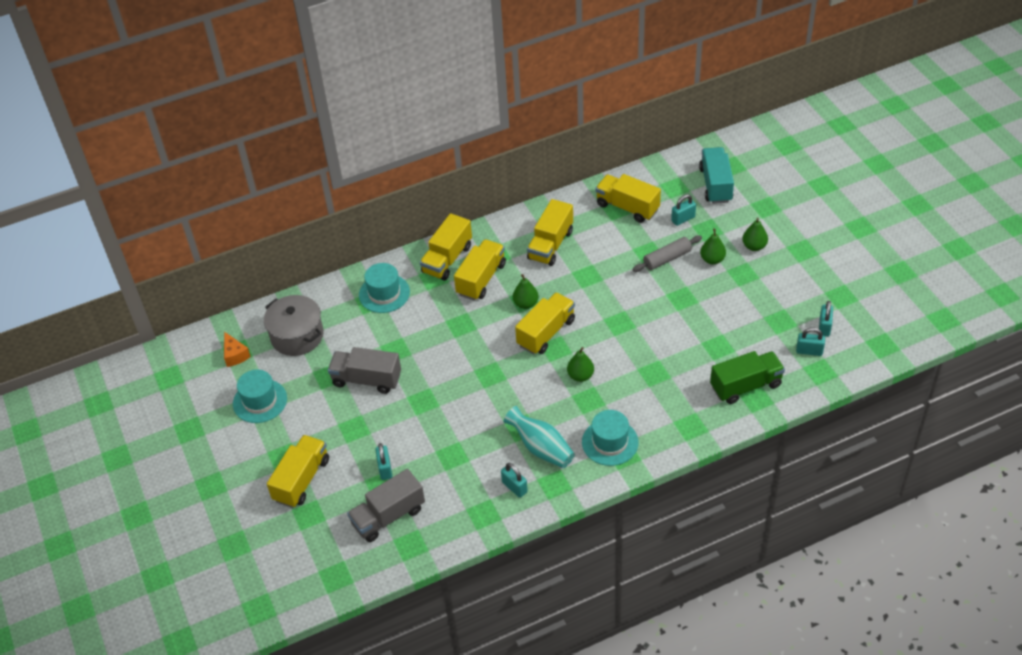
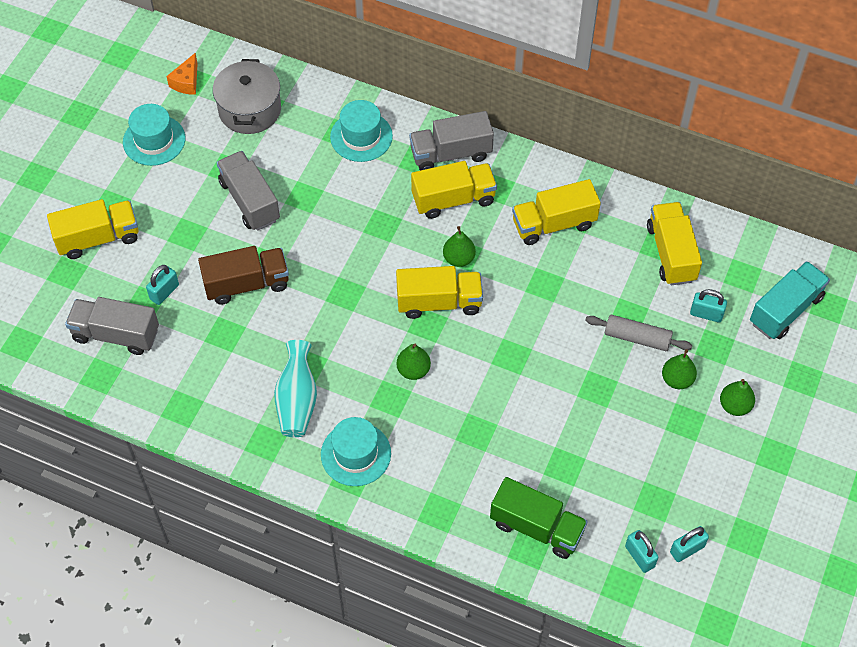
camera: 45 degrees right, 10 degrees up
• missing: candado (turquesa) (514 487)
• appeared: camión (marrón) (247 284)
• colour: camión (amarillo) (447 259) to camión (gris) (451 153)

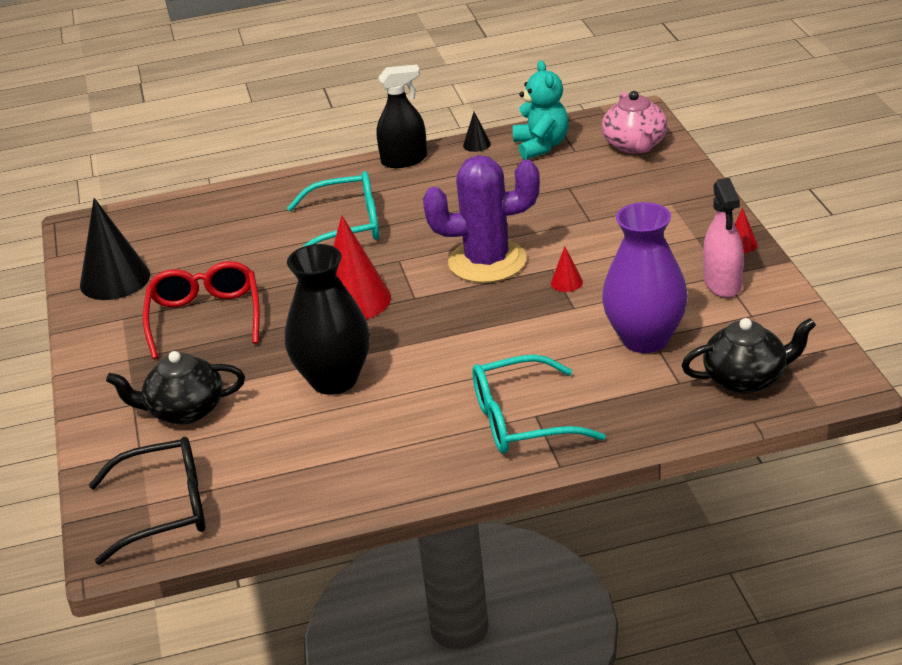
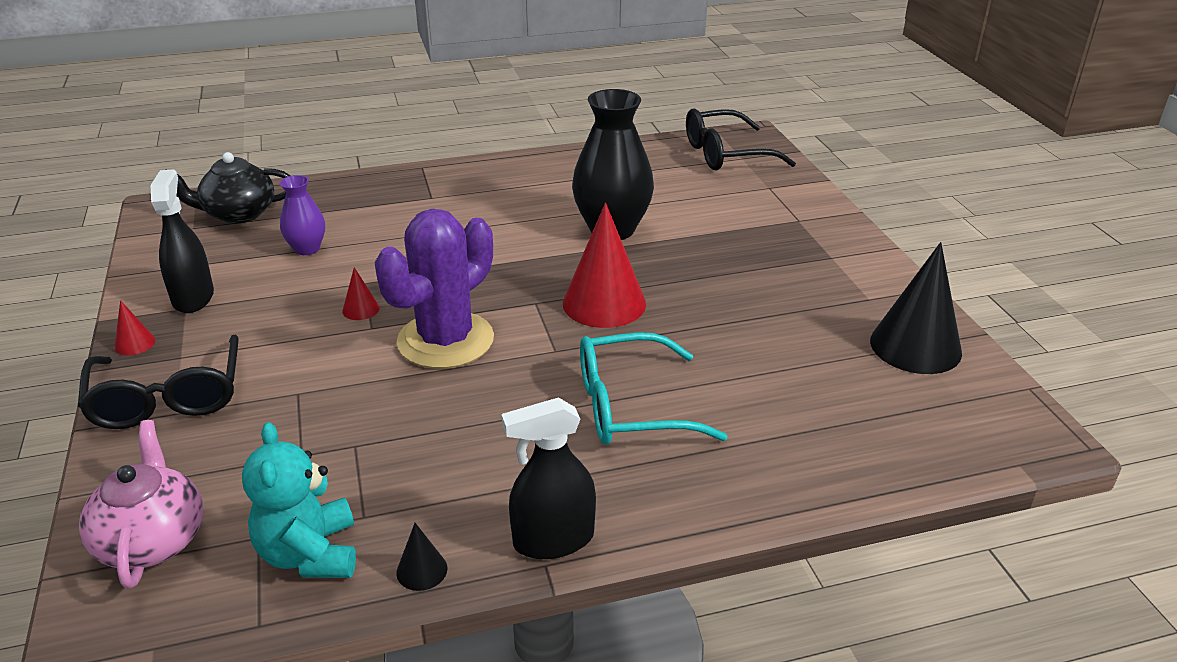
camera: 175 degrees right, 0 degrees up
• missing: tetera (negro) (184 411)
• missing: gafas (rojo) (205 317)
• missing: gafas (turquesa) (522 420)
• appeared: gafas (negro) (168 397)
• colour: pulverizador (rosa) (722 284) to pulverizador (negro) (193 297)
• spun: cactus (morado) (487 262) = (445 340) 45 degrees counterclockwise
• size: florero (morado) (645 339) = (307 249) x0.53

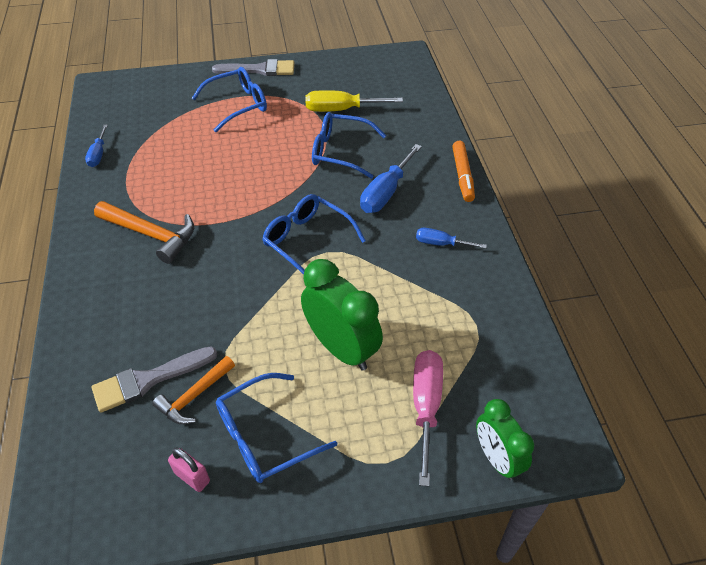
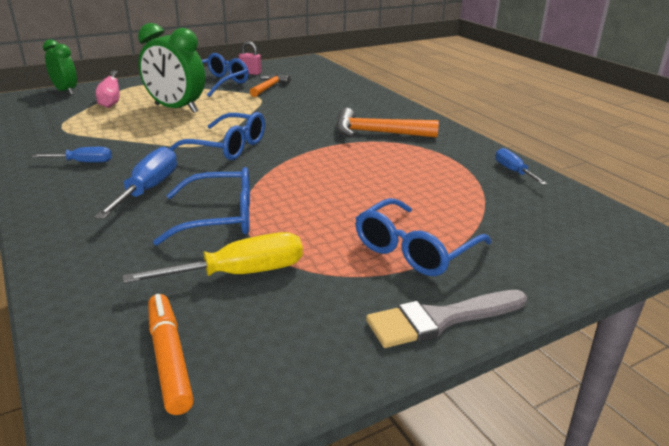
camera: 160 degrees right, 20 degrees down
• missing: pincel (gris) (148 380)
• relocated: rotulador (naranja) (462 176) to (169 358)

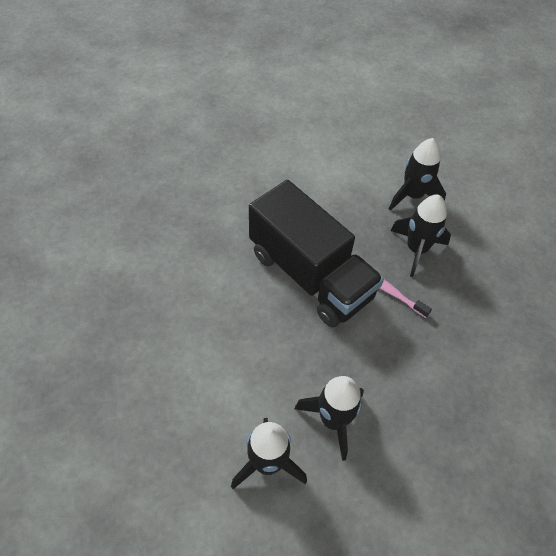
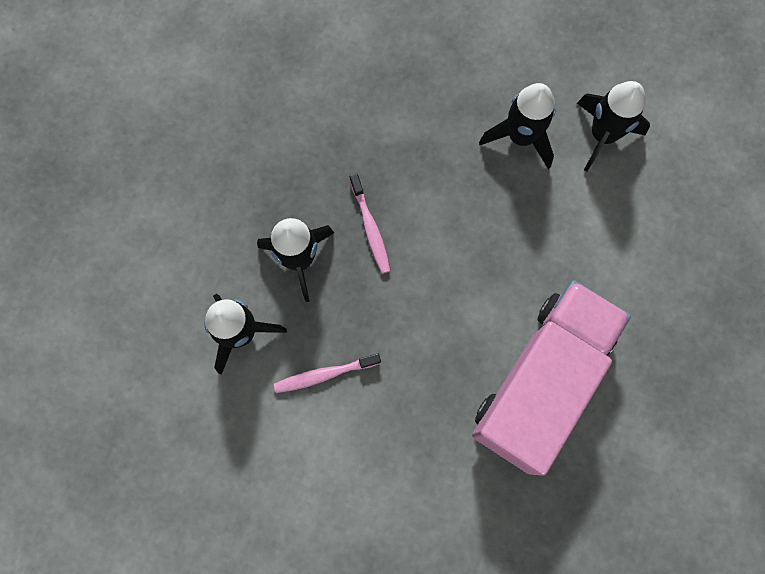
camera: 145 degrees left, 20 degrees up
• missing: camión (negro) (310 275)
• appeared: cepillo de dientes (rosa) (324 374)
• appeared: camión (rosa) (541 381)

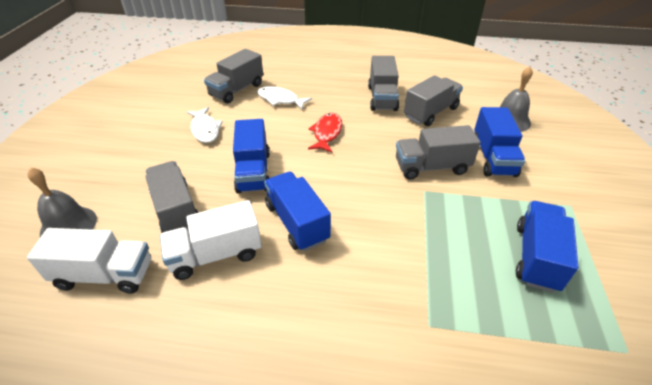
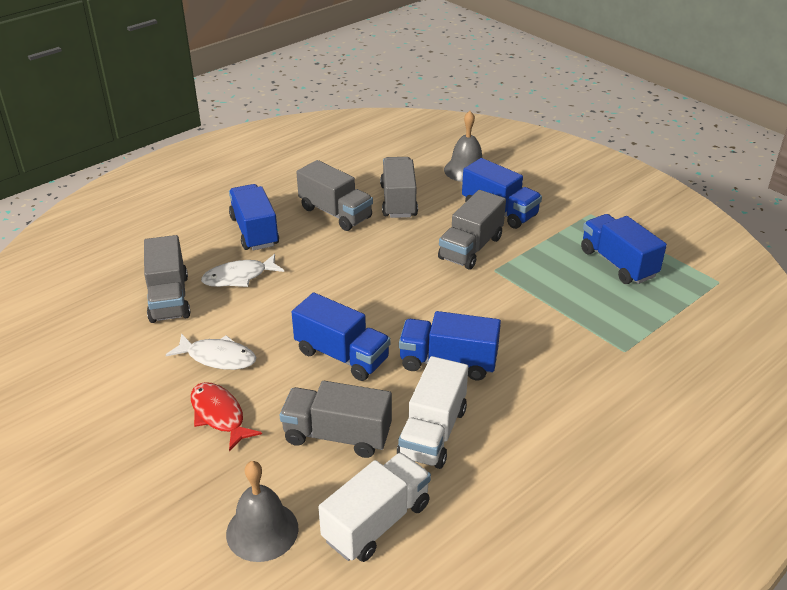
camera: 50 degrees left, 5 degrees down
• appeared: camión (azul) (254 231)
• relocated: pez (rojo) (327 133) to (219 415)

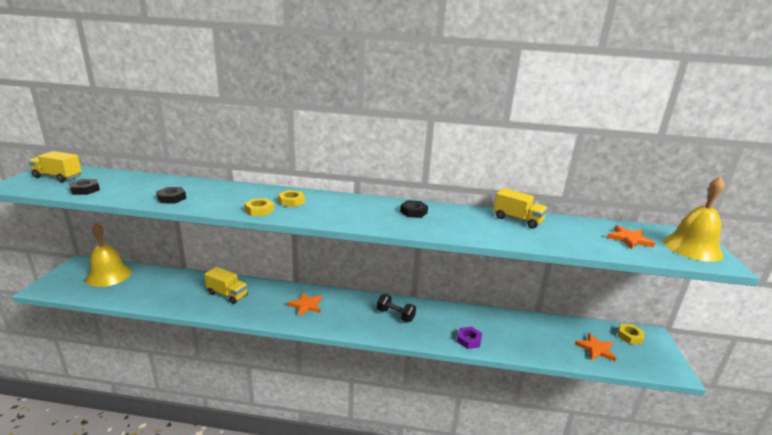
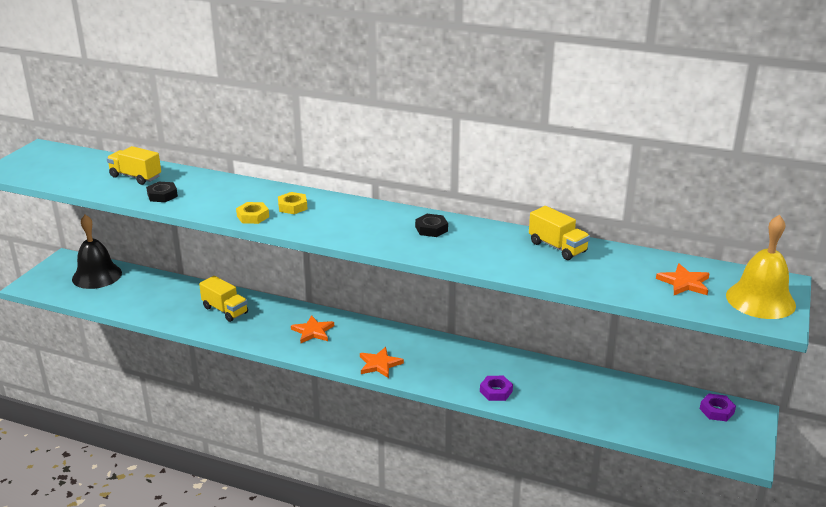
camera: 15 degrees right, 5 degrees up
• missing: tuerca (negro) (85 190)
• missing: mancuerna (negro) (395 315)
• relocated: camión (amarillo) (58 177) to (135 177)
• relocated: estrella (naranja) (596 349) to (379 364)
• colour: campana (amarillo) (108 275) to campana (negro) (97 276)
• colour: tuerca (amarillo) (629 336) to tuerca (morado) (716 410)

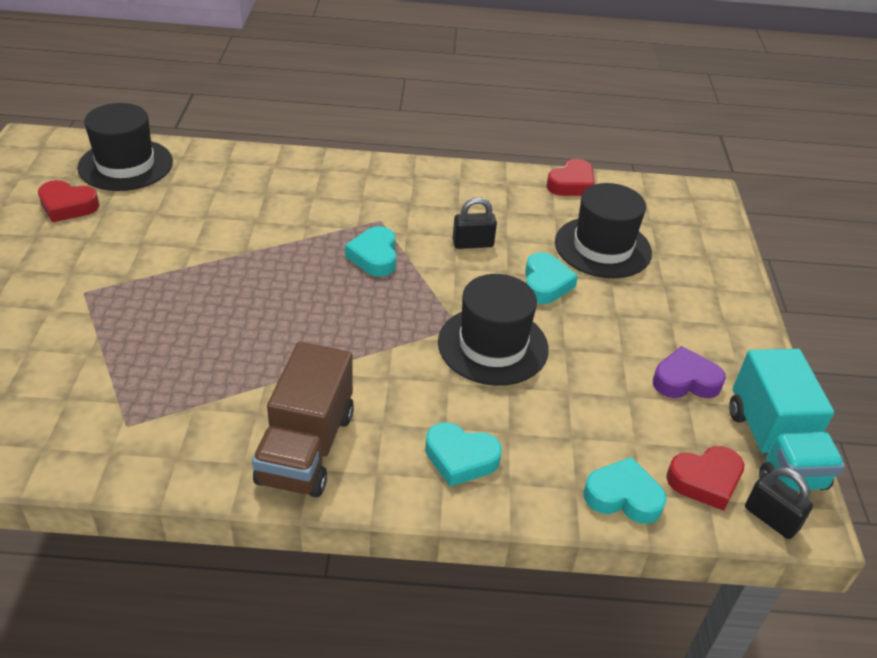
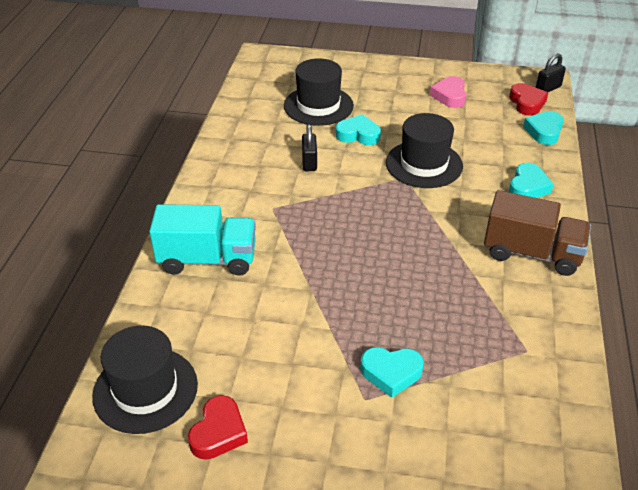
camera: 80 degrees left, 0 degrees up
• missing: corazón (rojo) (571 184)
• relocated: corazón (turquesa) (374 256) to (391 373)
• relocated: camión (turquesa) (774 448) to (207 259)
• colour: corazón (morado) (685 380) to corazón (rosa) (450 96)

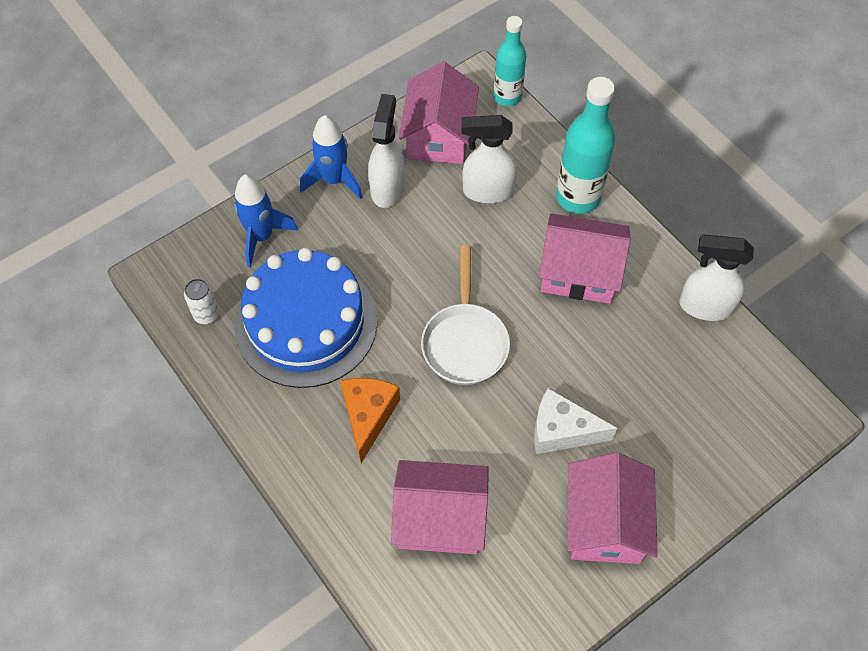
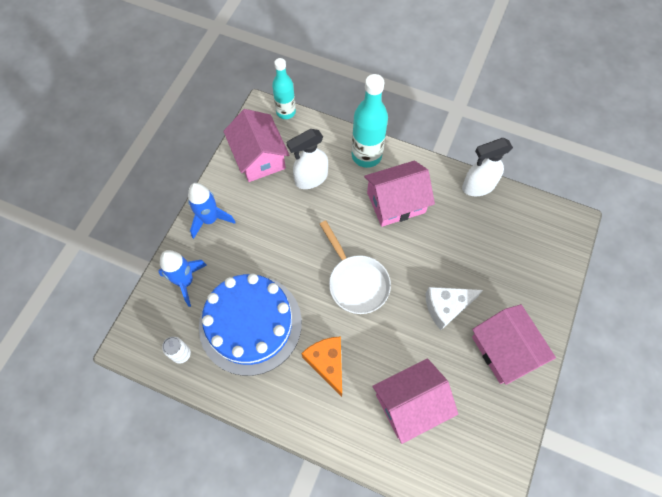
camera: 30 degrees left, 5 degrees up
• missing: pulverizador (blanco) (387 188)

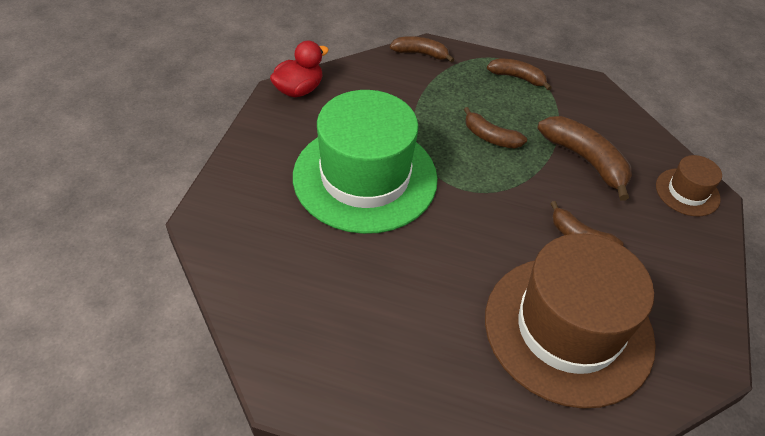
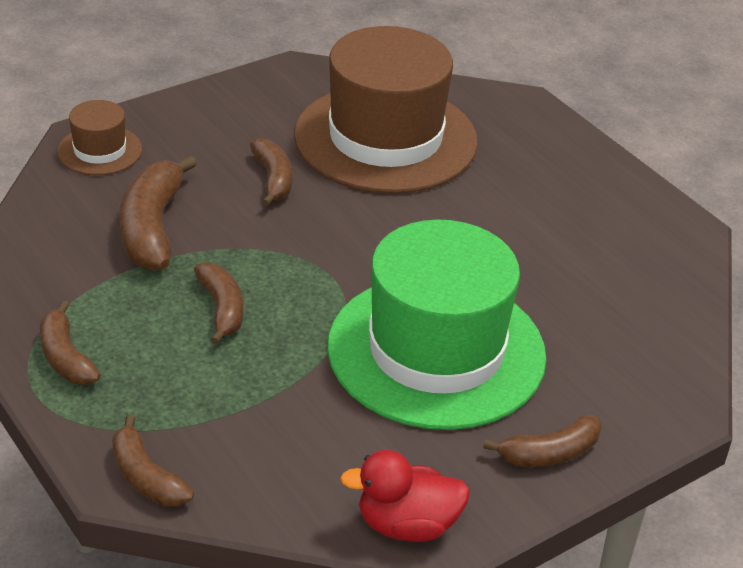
camera: 140 degrees left, 10 degrees down
• appeared: plátano (marrón) (549 453)

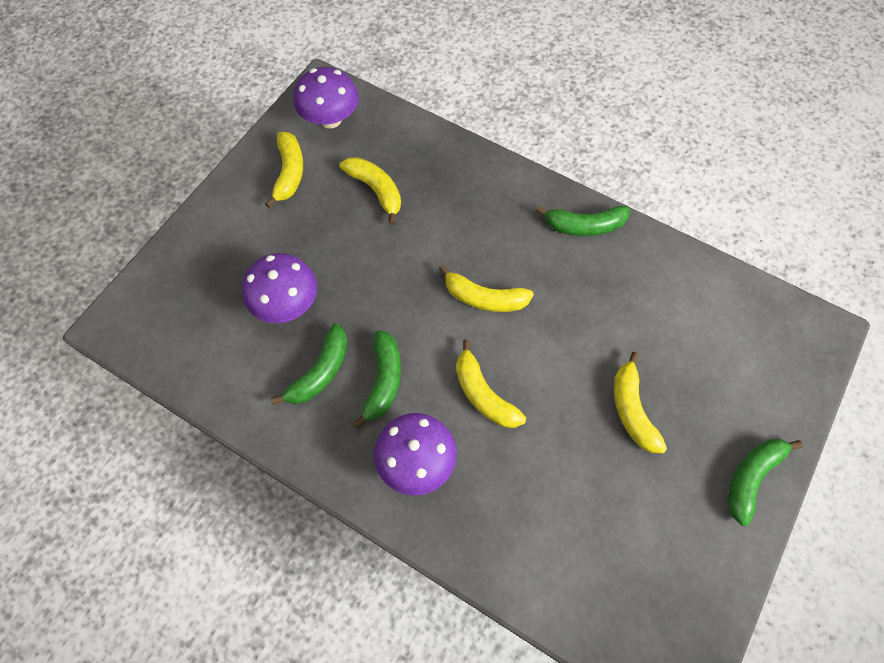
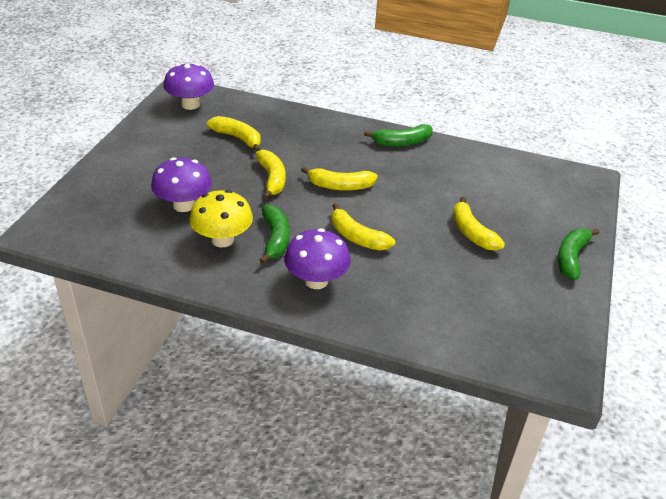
camera: 15 degrees left, 25 degrees down
• relocated: plátano (amarillo) (289 173) to (272 179)
• exchanged: plátano (verde) (320 372) to seta (amarillo) (222 240)

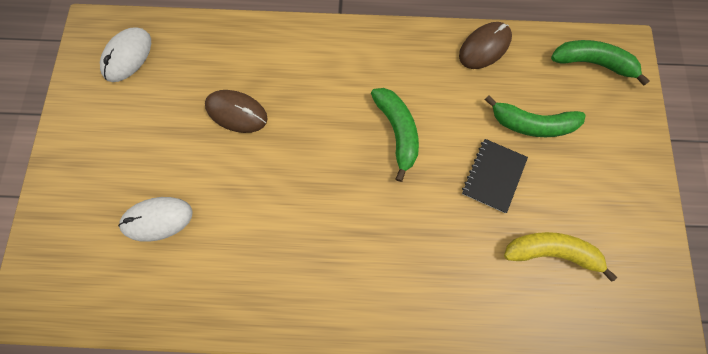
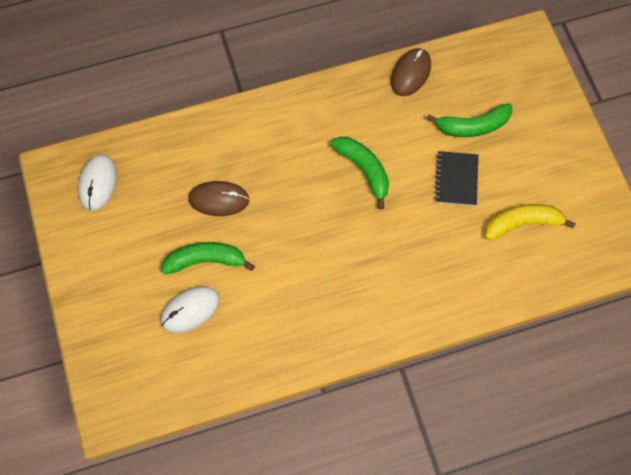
camera: 20 degrees left, 5 degrees down
• relocated: plátano (verde) (592 63) to (205 260)

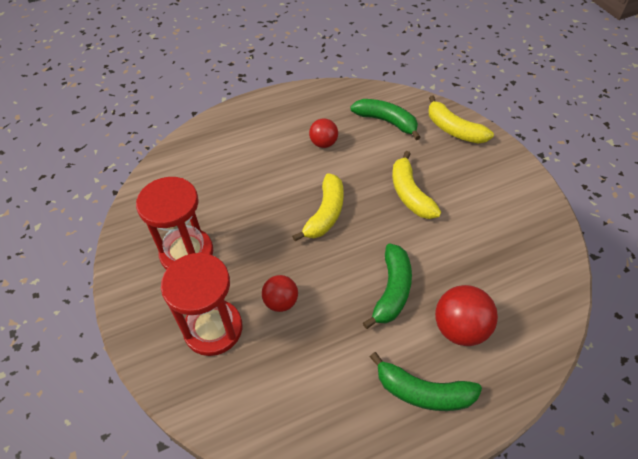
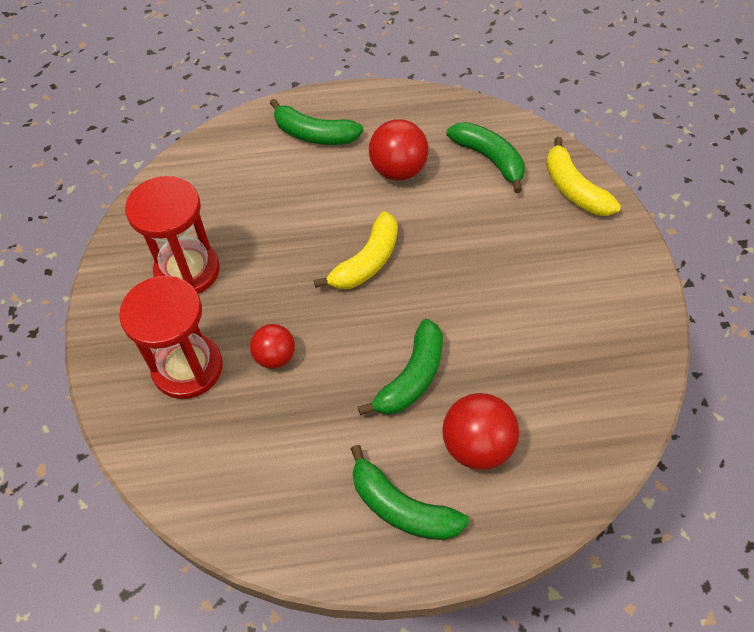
camera: 15 degrees right, 5 degrees up
• missing: plátano (amarillo) (410 194)
• appeared: plátano (verde) (314 134)
• size: pelota (rojo) (323 143) = (397 170) x1.56

